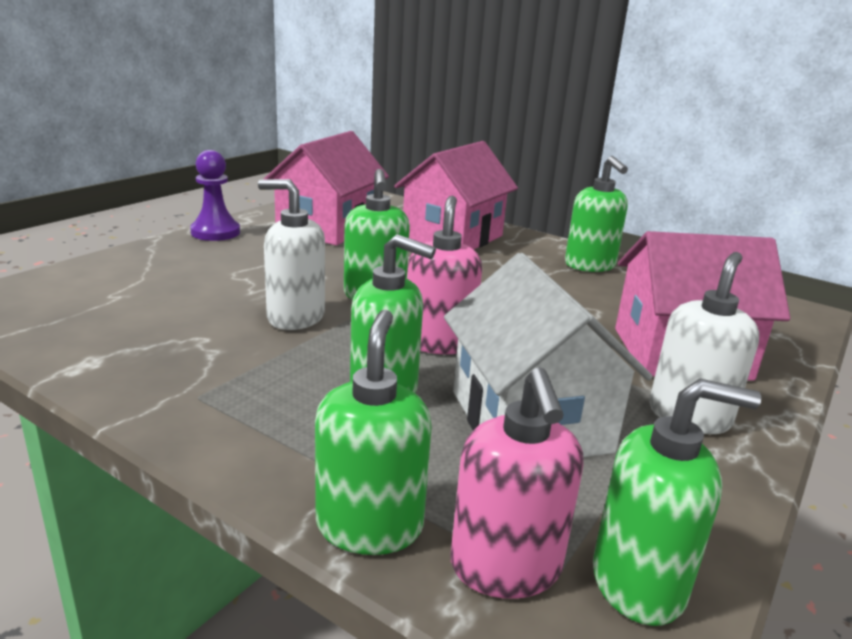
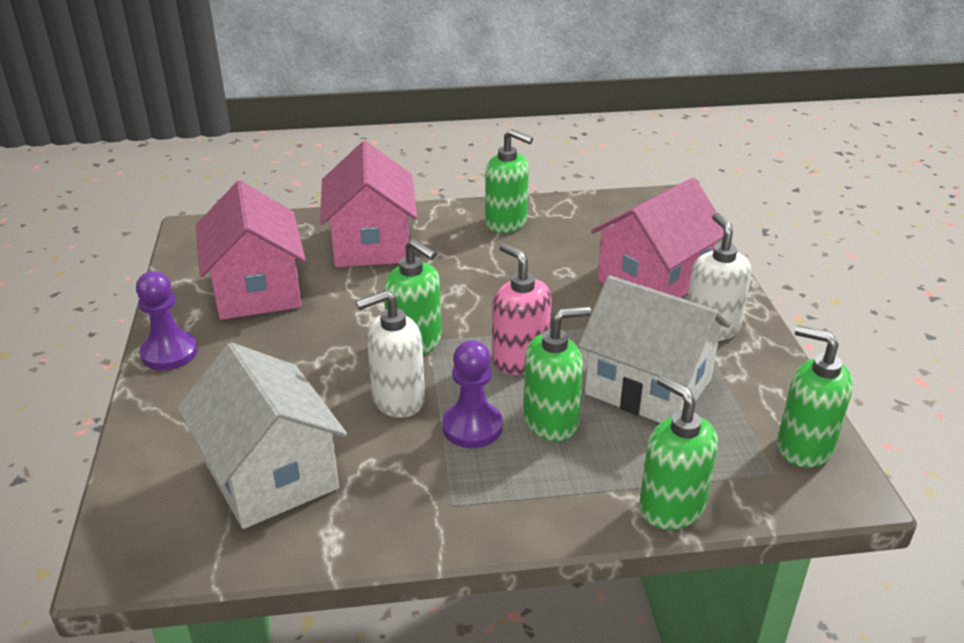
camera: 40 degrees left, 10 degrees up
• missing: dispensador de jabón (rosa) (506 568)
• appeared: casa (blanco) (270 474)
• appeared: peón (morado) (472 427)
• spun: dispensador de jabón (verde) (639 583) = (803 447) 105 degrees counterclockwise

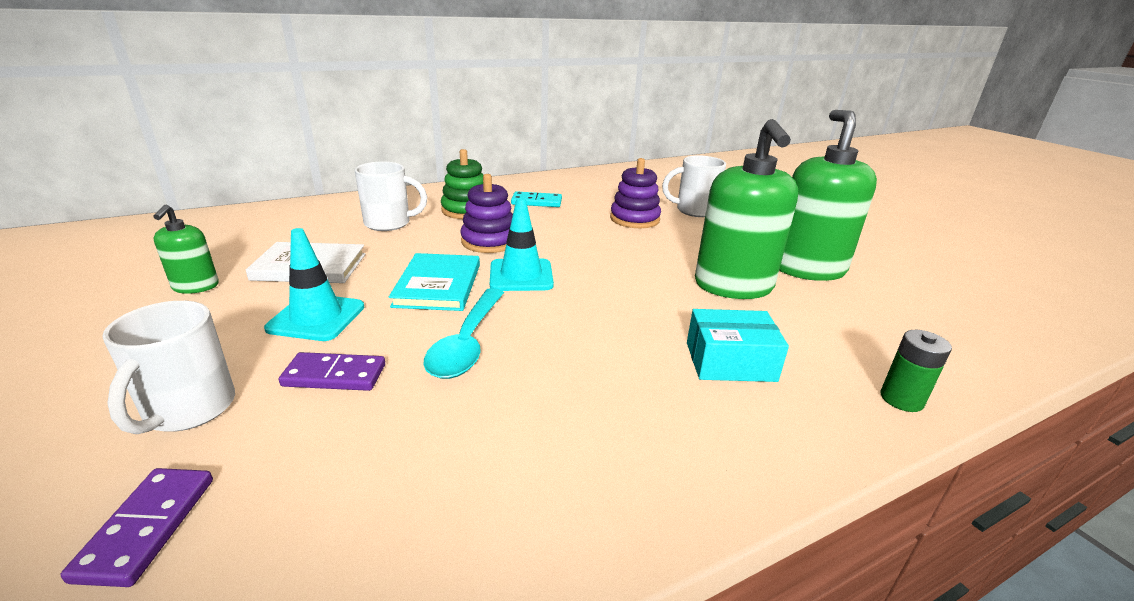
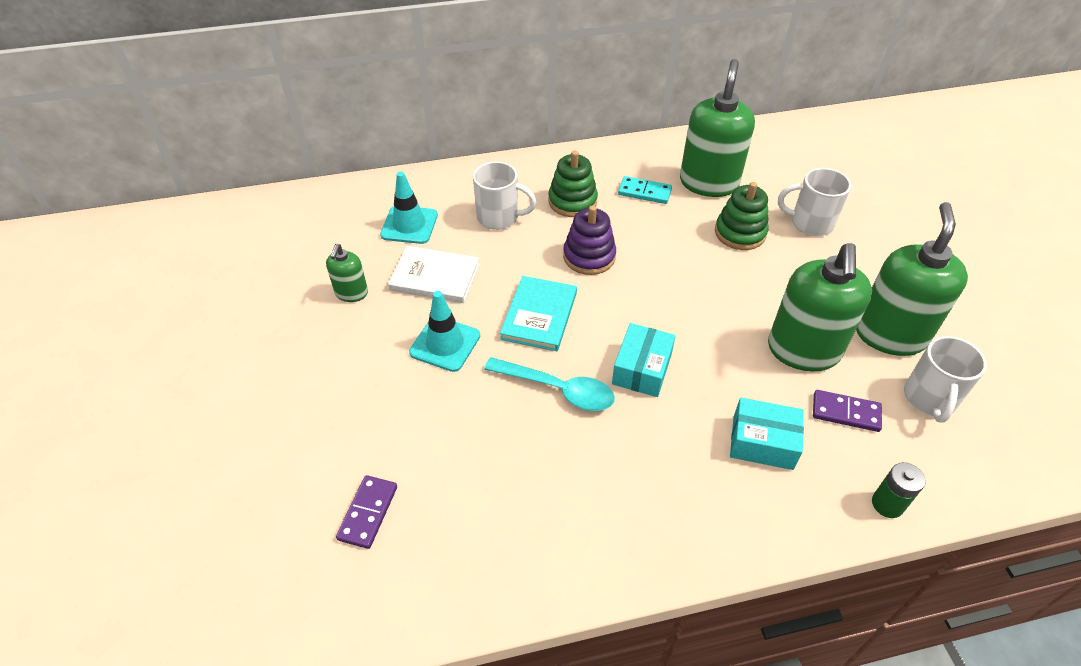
camera: 15 degrees right, 20 degrees up
• appeared: caja (turquesa) (642 369)
• appeared: dispensador de jabón (verde) (708 183)
• relocated: taza (blanco) (188 410) to (929 399)
• relocated: ficha de dominó (morado) (334 375) to (845 413)
• relocated: cono de tráfico (turquesa) (521 275) to (409 225)
• colour: juguete apilable (morado) (634 219) to juguete apilable (verde) (740 233)
• spun: cuchara (turquesa) (467 343) = (557 389) 90 degrees counterclockwise

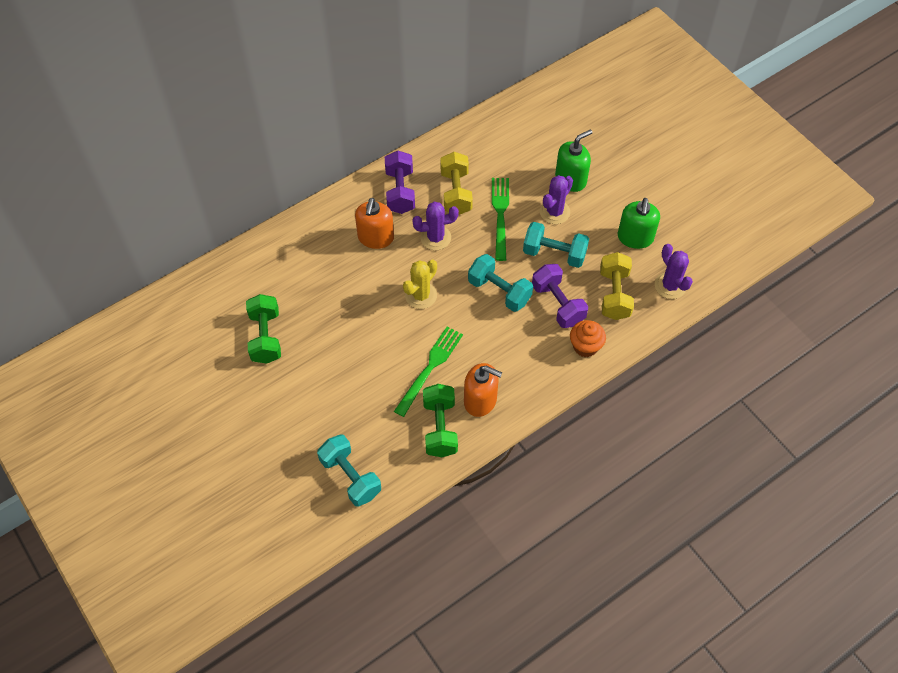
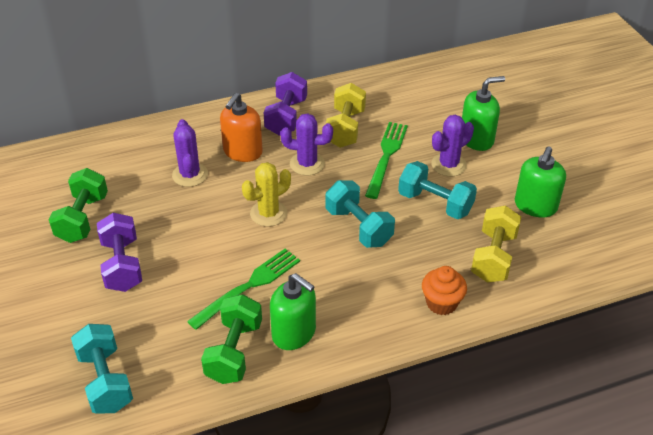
camera: 15 degrees right, 15 degrees down
• relocated: mancuerna (morado) (558 304) to (122 265)
• relocated: cactus (morado) (670 286) to (190 175)
• colour: dispensador de jabón (naranja) (480 400) to dispensador de jabón (verde) (294 333)

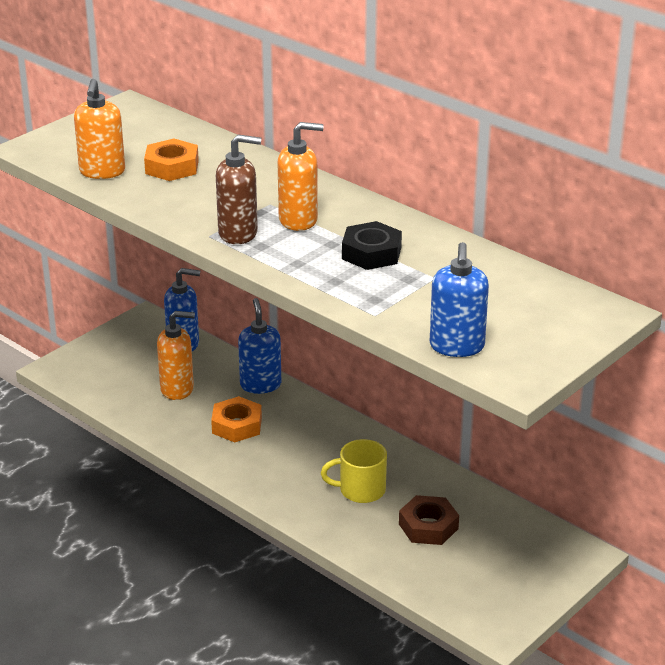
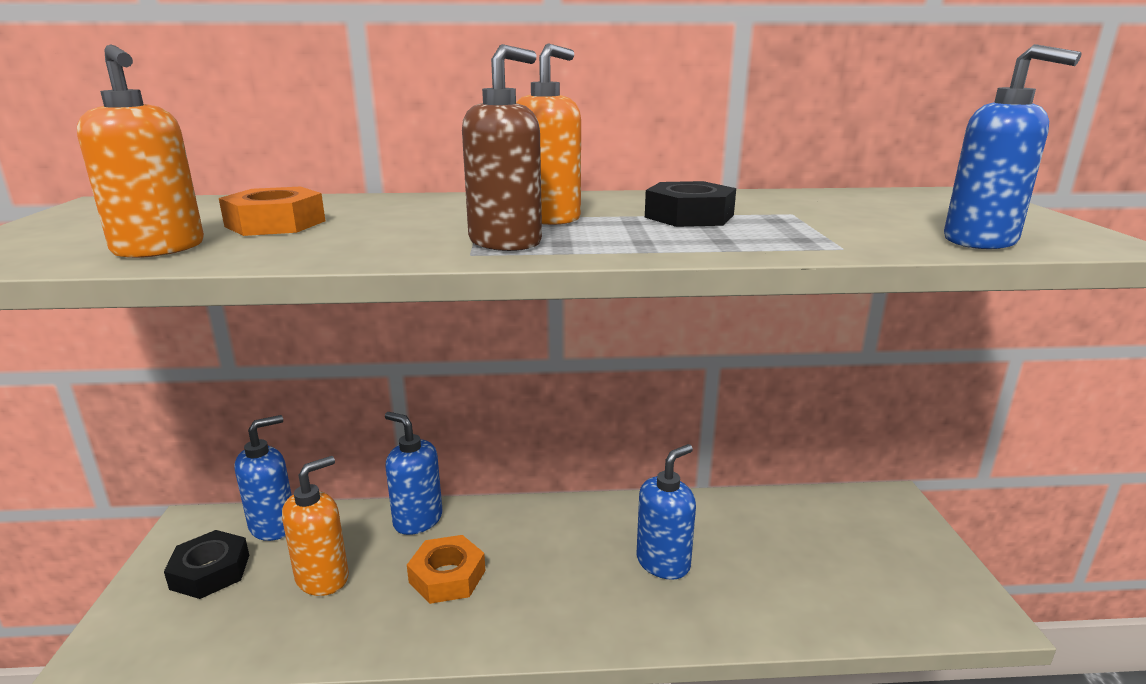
camera: 45 degrees left, 10 degrees down
• missing: tuerca (marrón) (428 526)
• appeared: tuerca (negro) (210 571)
• exchanged: taza (amarillo) (360 490) to dispensador de jabón (azul) (663 562)

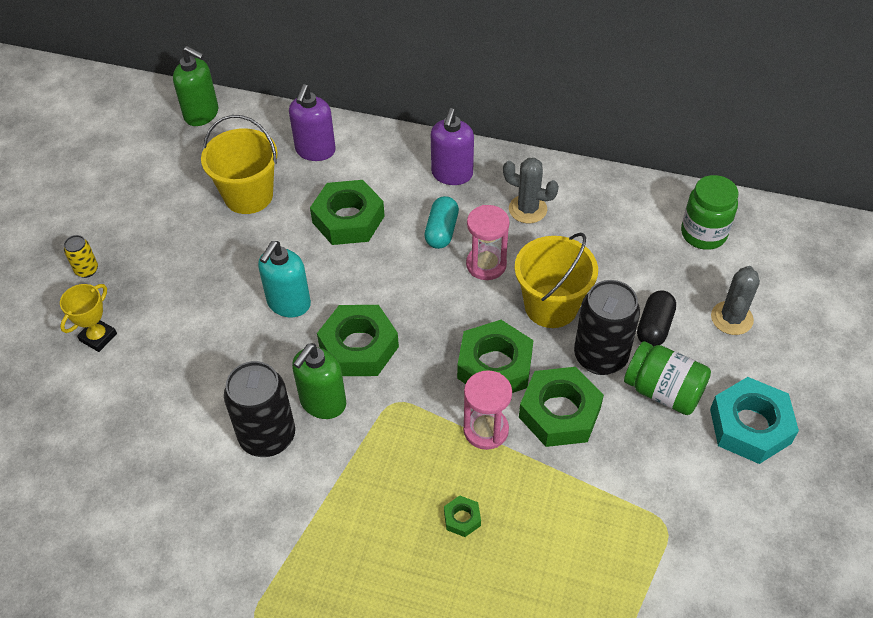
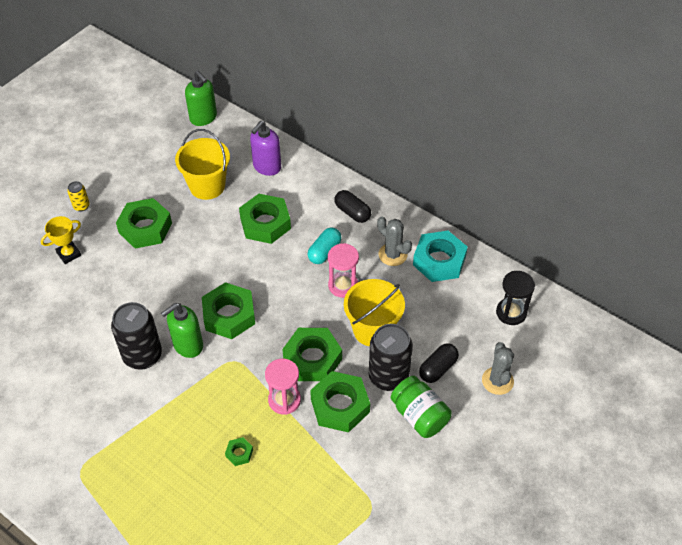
camera: 20 degrees right, 0 degrees up
• missing: dispensador de jabón (turquesa) (288 303)
• appeared: tuerca (verde) (145 228)
• relocated: tuerca (turquesa) (750 426) to (439 261)
• exchanged: dispensador de jabón (morado) (452 174) to cápsula (negro) (352 212)
• exchanged: tarro (verde) (703 234) to reloj de arena (negro) (511 312)
• spun: cactus (gris) (731 318) = (497 381) 45 degrees counterclockwise

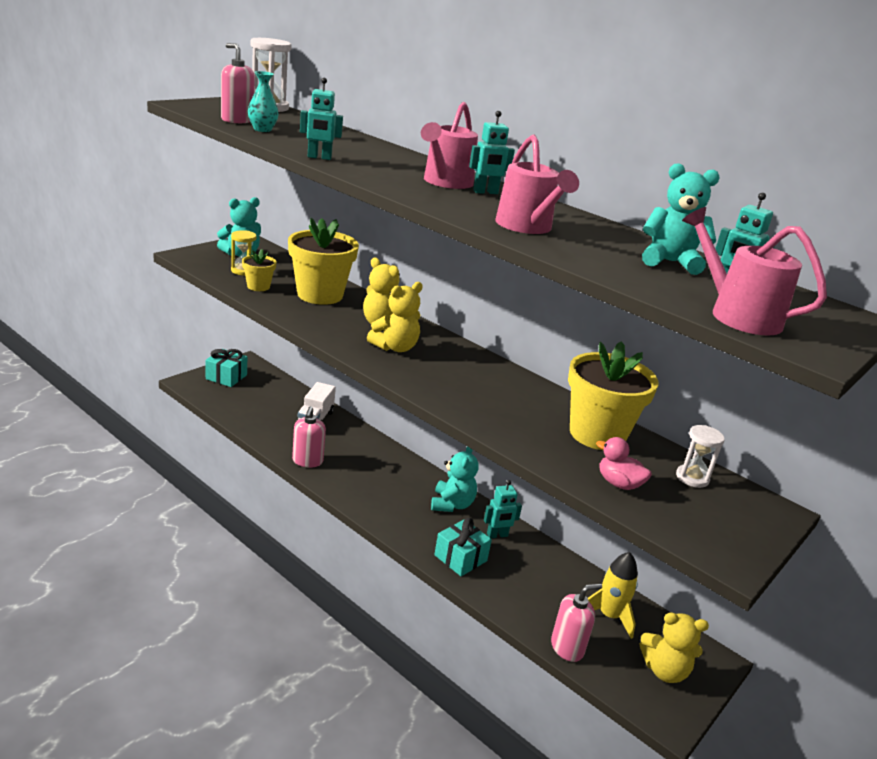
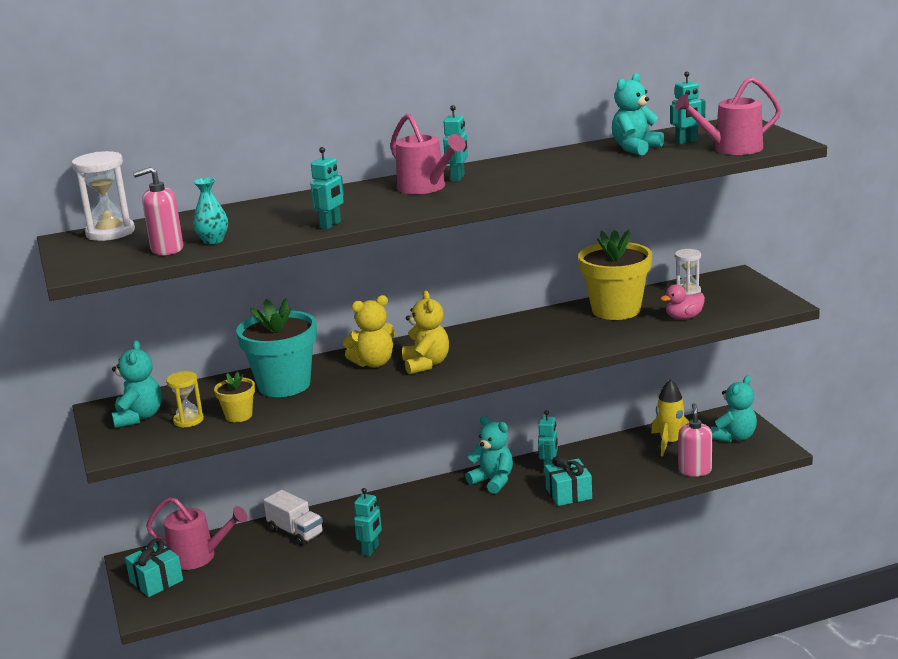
camera: 55 degrees left, 5 degrees down
• relocated: regadera (rosa) (527 227) to (199 557)
• exchanged: dispensador de jabón (rosa) (307 461) to robot (turquesa) (371 550)
• colour: maceta (amarillo) (320 295) to maceta (turquesa) (284 385)
• colour: osito (amarillo) (664 670) to osito (turquesa) (734 437)

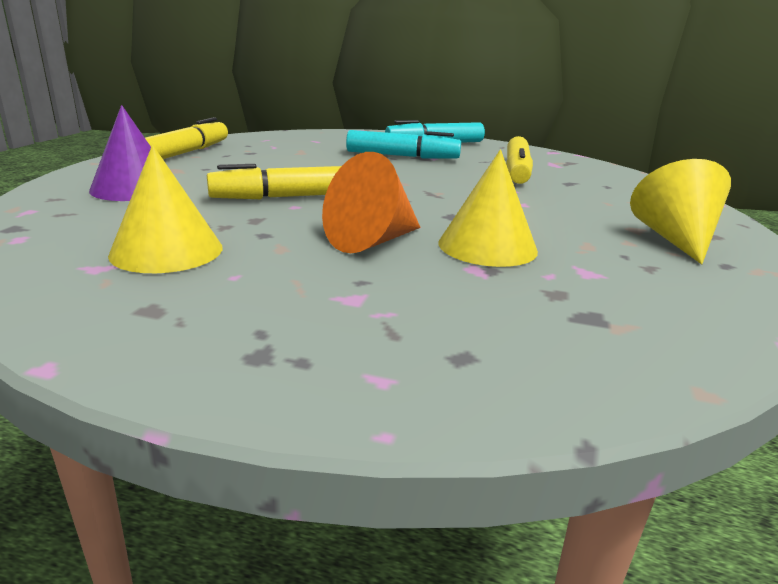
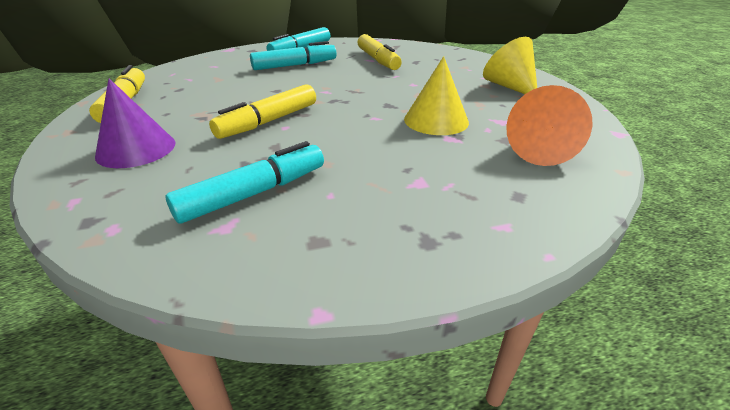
camera: 30 degrees left, 10 degrees up
• relocated: cono (naranja) (371 241) to (538 150)
• exchanged: cono (amarillo) (167 250) to rotulador (turquesa) (254 193)

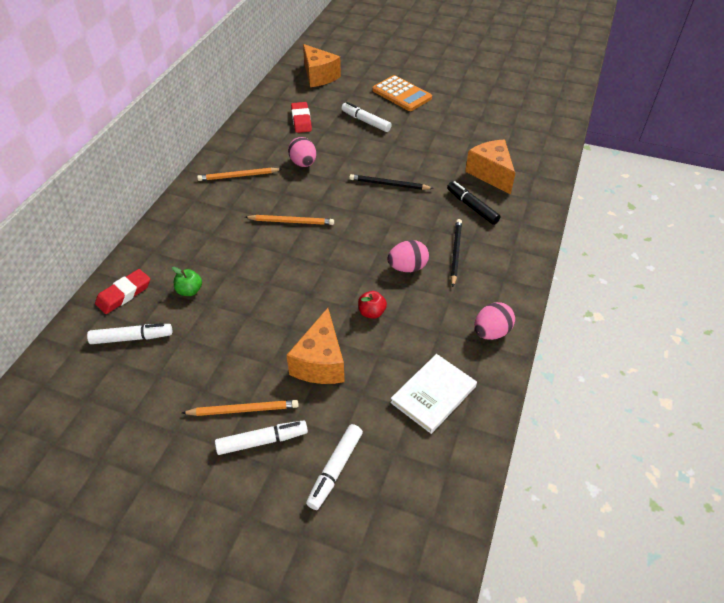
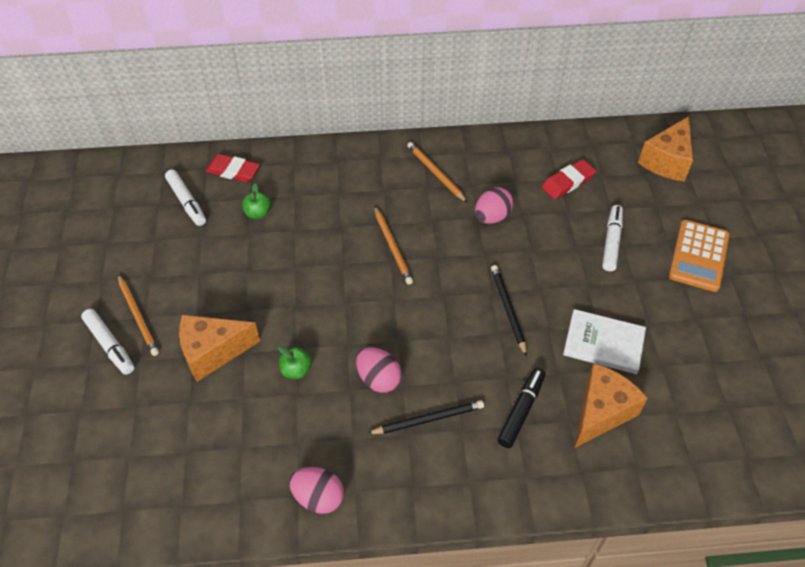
camera: 65 degrees right, 5 degrees up
• missing: rotulador (blanco) (335 469)
• relocated: libro (blanco) (433 394) to (603 343)
• colour: manzana (rojo) (371 312) to manzana (verde) (296 370)

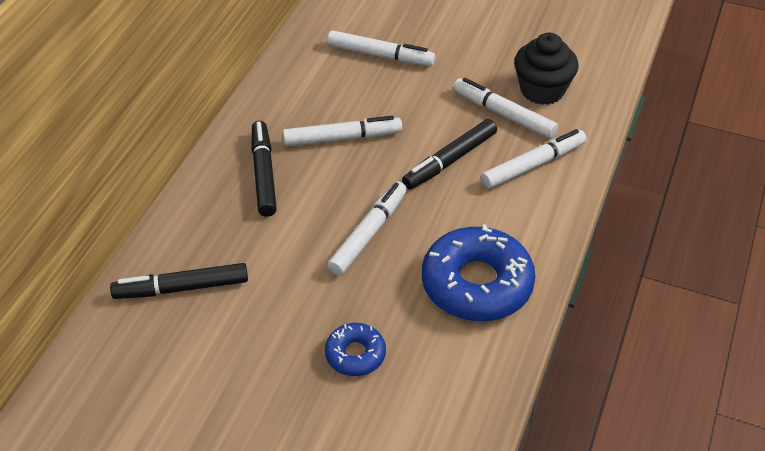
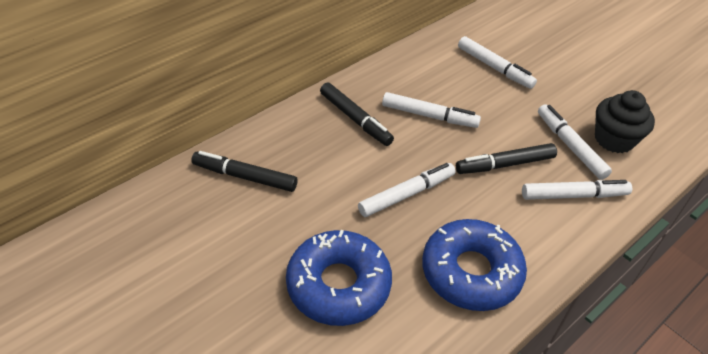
camera: 25 degrees right, 0 degrees up
• spun: rotulador (negro) (263 174) = (355 119) 120 degrees clockwise
• size: rosquilla (azul) (355 354) = (338 285) x1.94

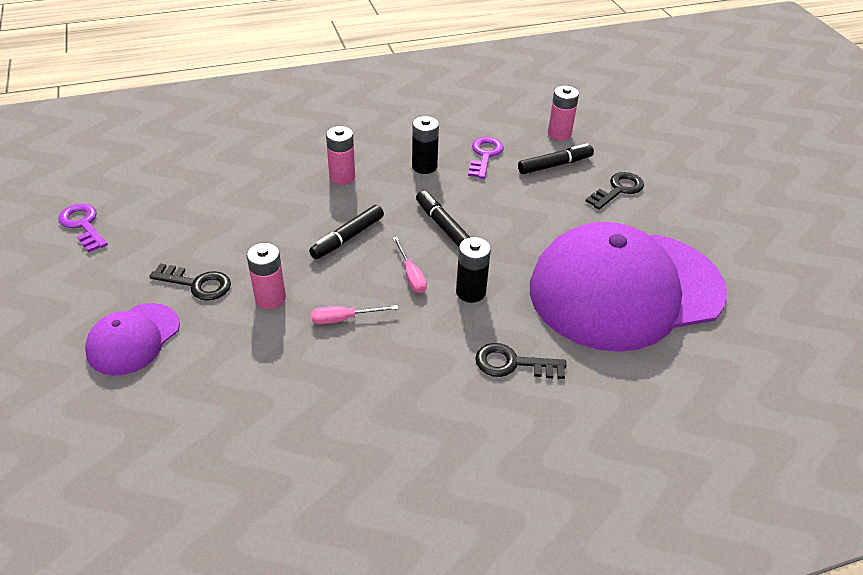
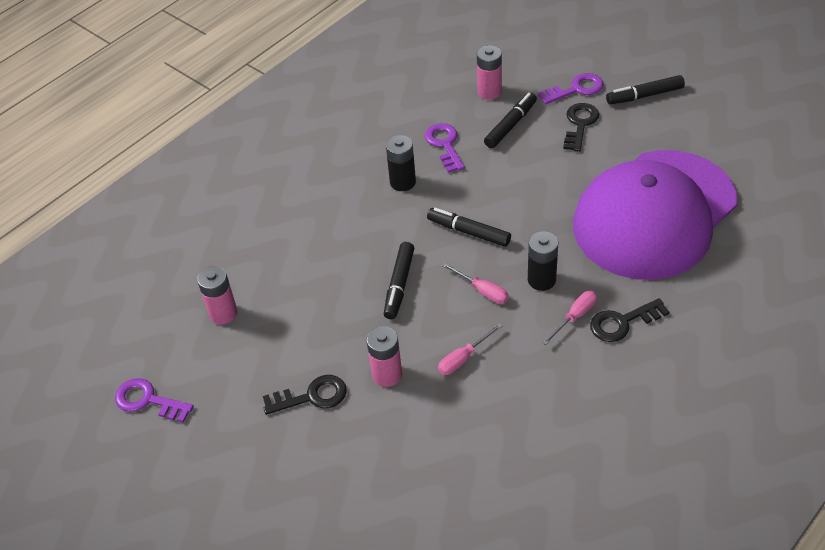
camera: 25 degrees left, 5 degrees up
• missing: gorra (morado) (133 339)
• appeared: llave (morado) (576 89)
• appeared: destornillador (rosa) (575 317)
• appeared: rotulador (negro) (644 95)
• relocated: pila (rosa) (342 177) to (223 313)

